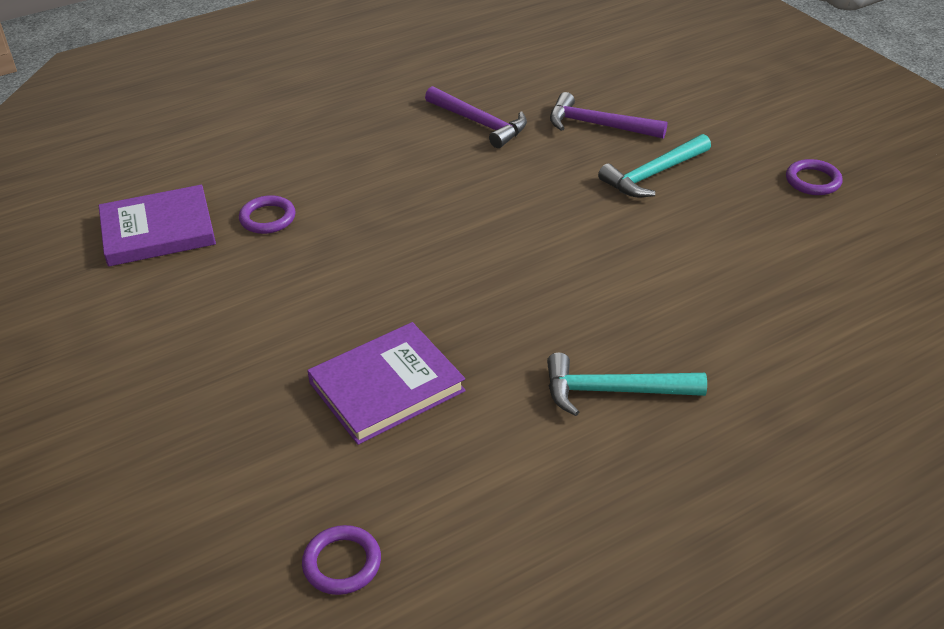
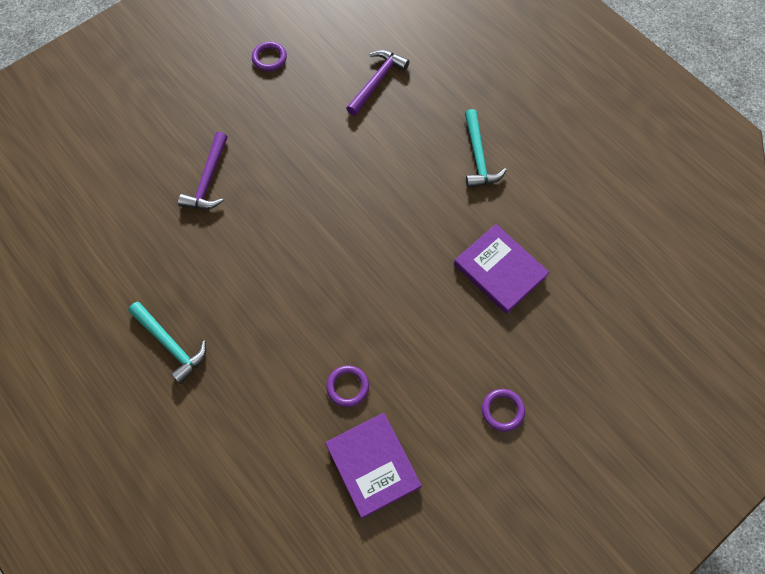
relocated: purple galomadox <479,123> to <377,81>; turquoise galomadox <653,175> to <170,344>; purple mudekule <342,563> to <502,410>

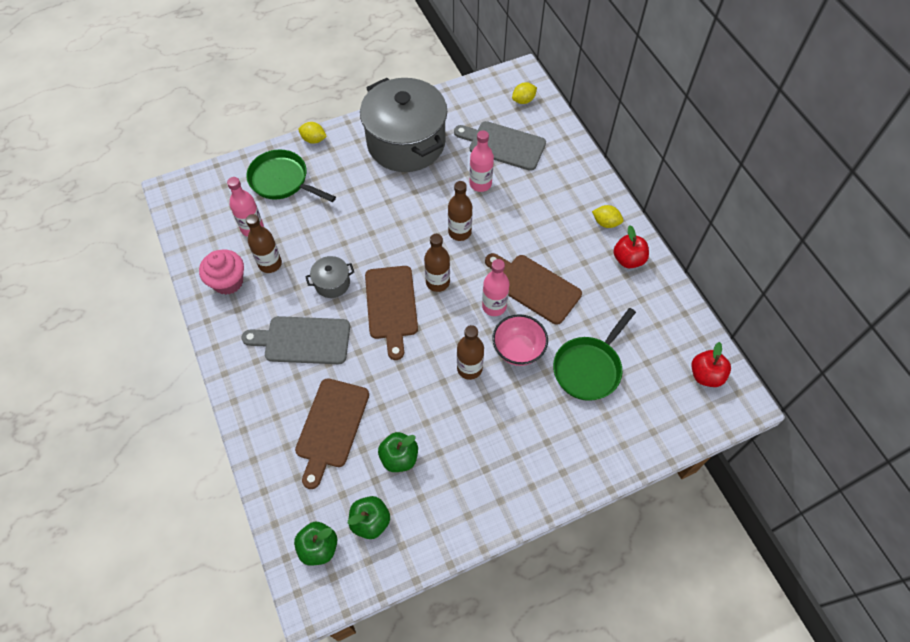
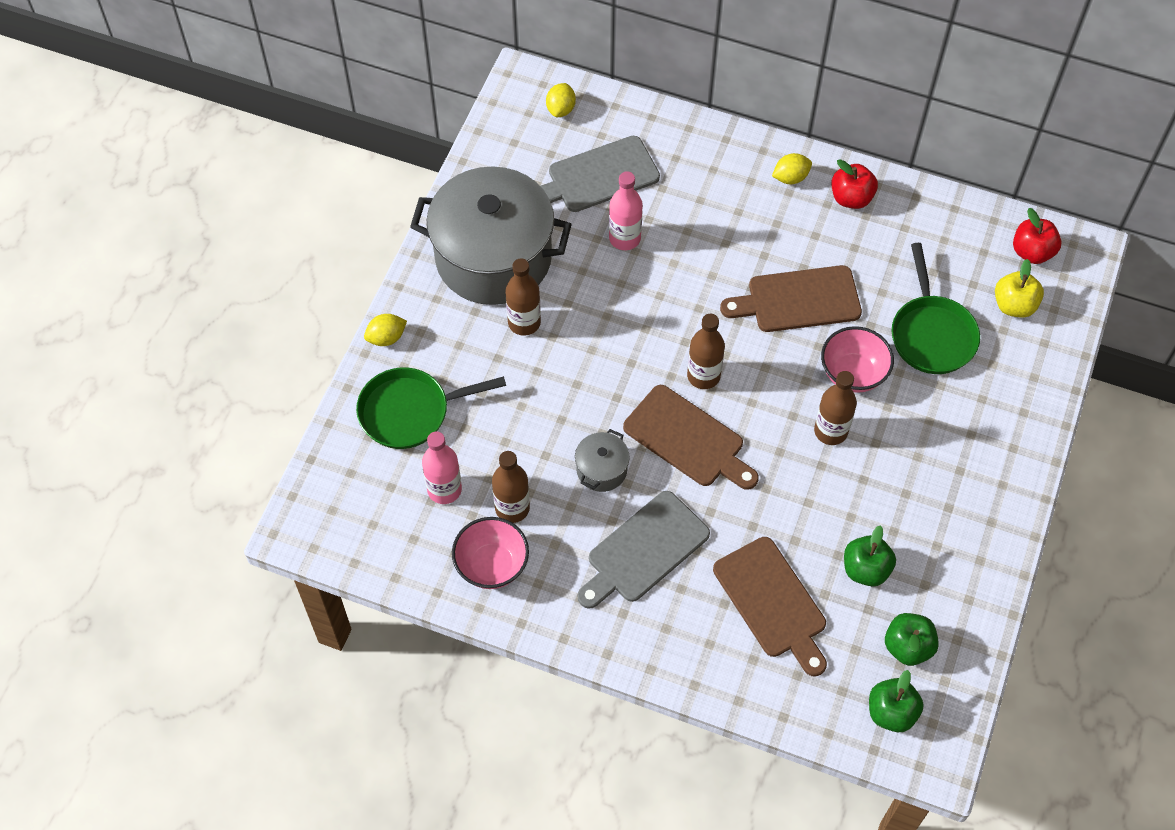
missing: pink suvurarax <494,306>
appeared: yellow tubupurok <1014,305>
relocated: brown suvurarax <459,232> to <524,322>
exchanged: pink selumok <228,282> to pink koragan <492,565>

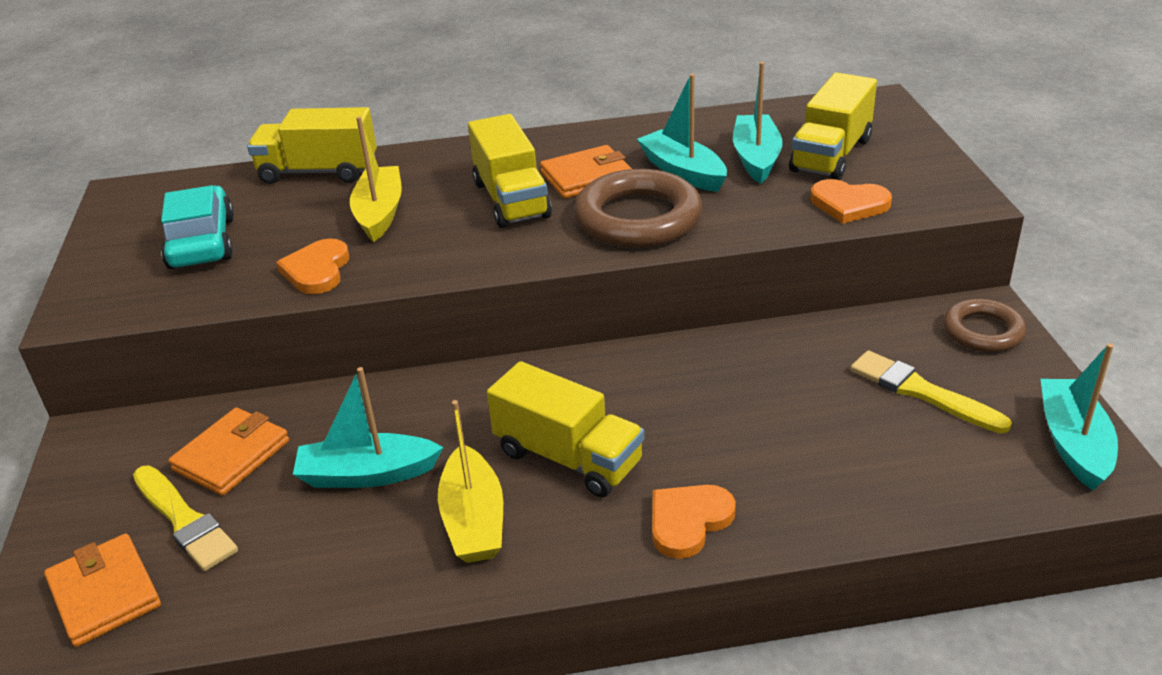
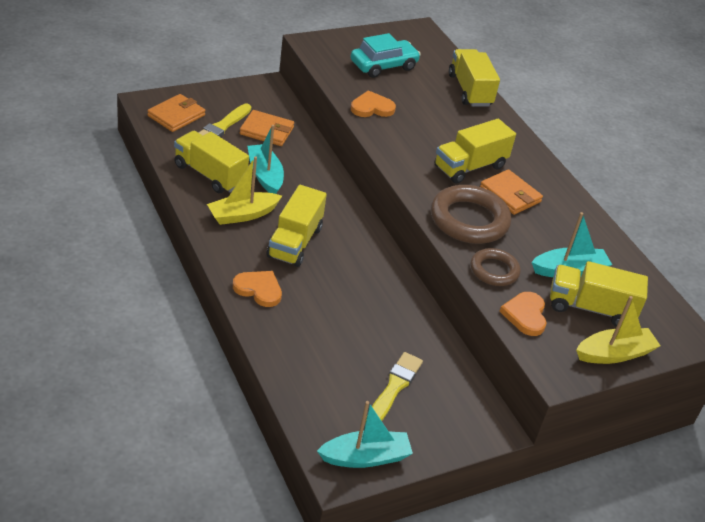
missing: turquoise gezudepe <683,172>
appeared: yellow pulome <210,174>
relocated: yellow gezudepe <379,213> to <614,354>; brown mudekule <983,331> to <494,270>

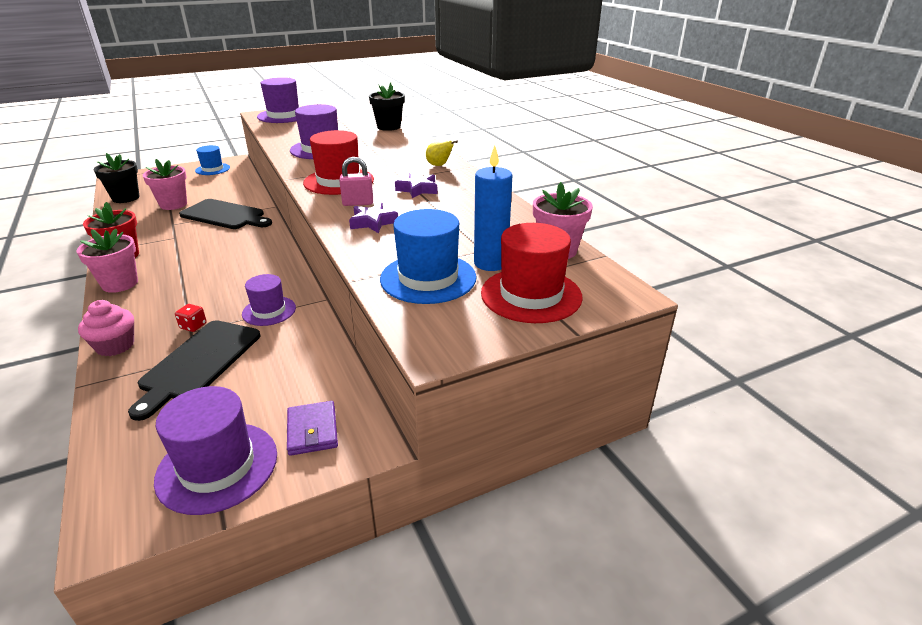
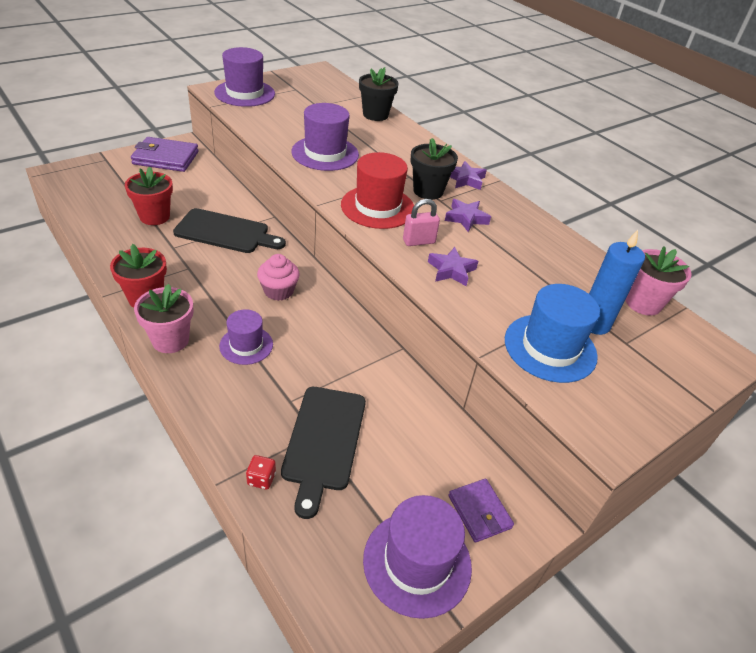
missing: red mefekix <531,295>
relocated: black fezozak <126,198> to <428,191>; purple mefekix <269,311> to <246,345>; pink selumok <115,346> to <278,291>; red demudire <193,326> to <261,479>
exchanged: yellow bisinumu <439,165> to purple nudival <465,179>; blue mefekix <212,169> to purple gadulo <166,158>
colour: pink fezozak <173,204> to red fezozak <154,216>

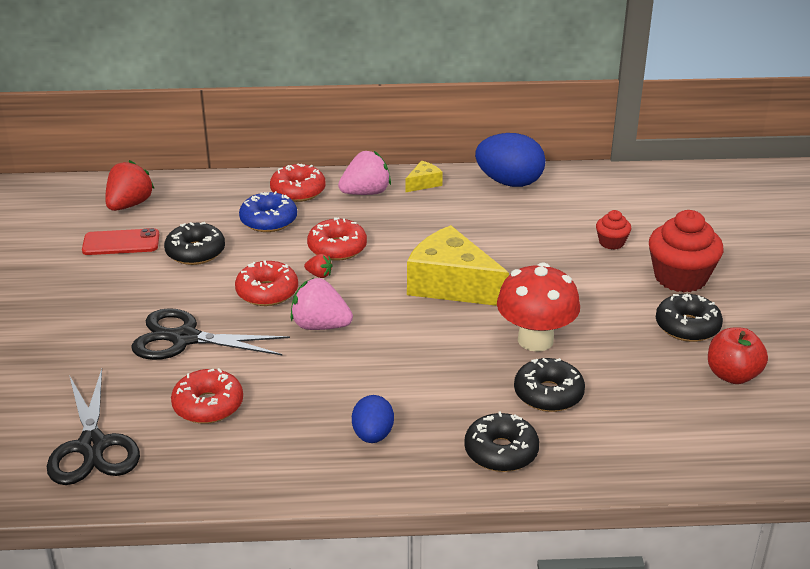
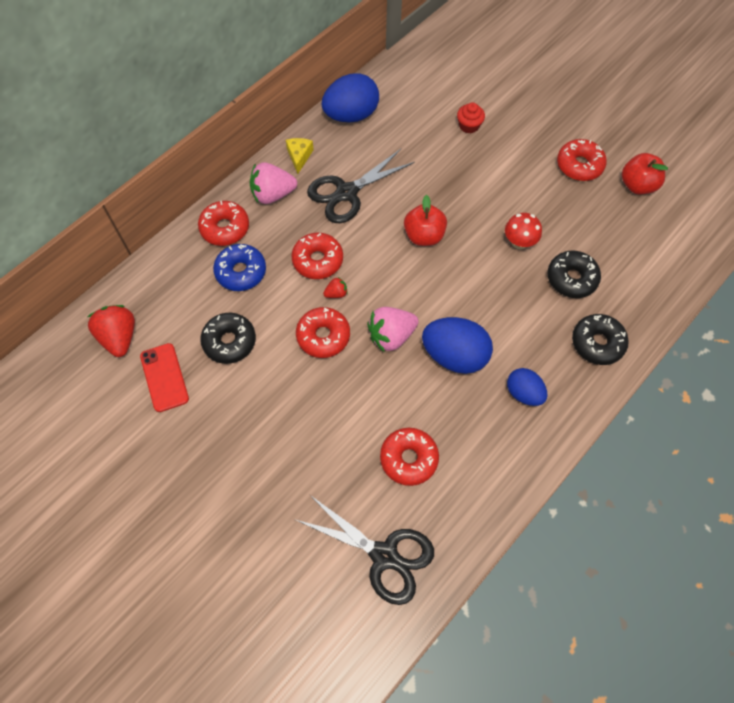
missing: red selumok <680,277>
appeared: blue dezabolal <454,355>
relocated: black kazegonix <185,338> to <347,193>
exchanged: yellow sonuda <451,285> to red tubupurok <424,236>
colour: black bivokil <687,326> to red bivokil <579,165>
spun: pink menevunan <366,193> = <273,194> 120 degrees counterclockwise; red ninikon <121,243> = <164,377> 60 degrees counterclockwise
size: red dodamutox <535,340> = <519,242> x0.58

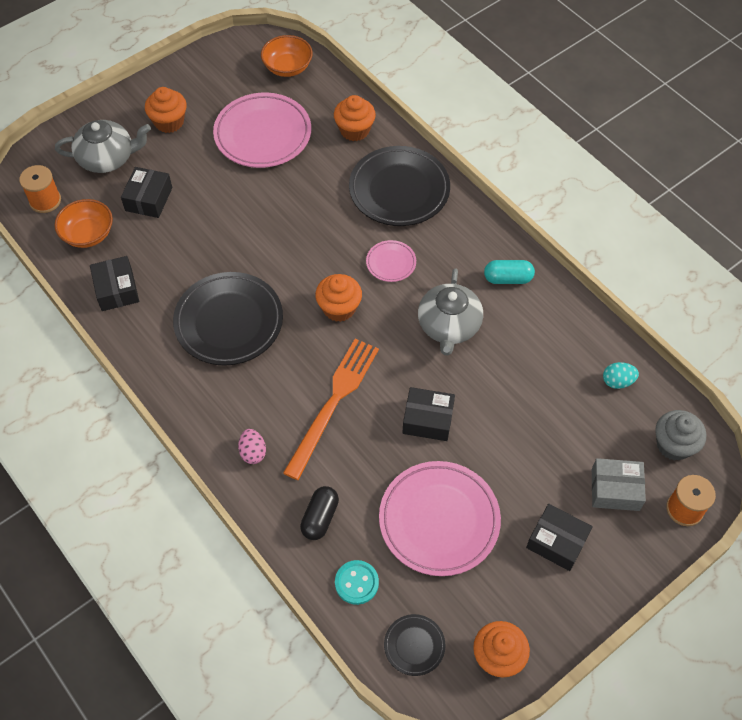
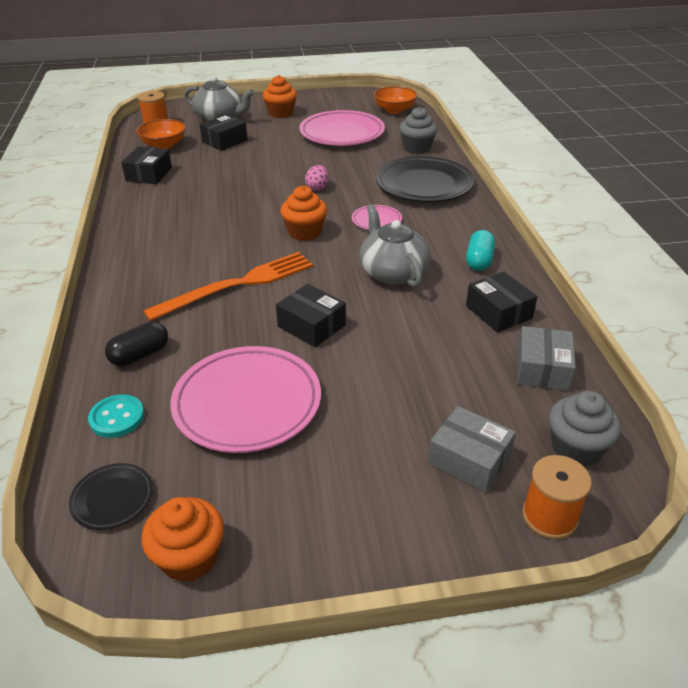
missing: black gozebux <229,322>
relocated: pink dezabolal <253,452> to <317,188>; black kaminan <557,542> to <498,312>
exchanged: turquoise dezabolal <617,381> to grey kaminan <542,369>
colour: orange selumok <354,130> to grey selumok <417,148>
spun: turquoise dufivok <508,278> = <479,261> 75 degrees clockwise; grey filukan <449,326> = <393,272> 120 degrees clockwise

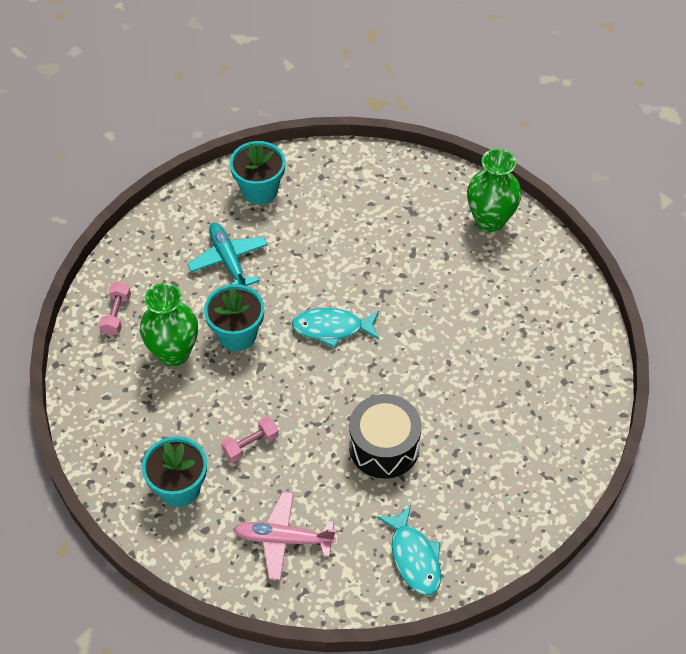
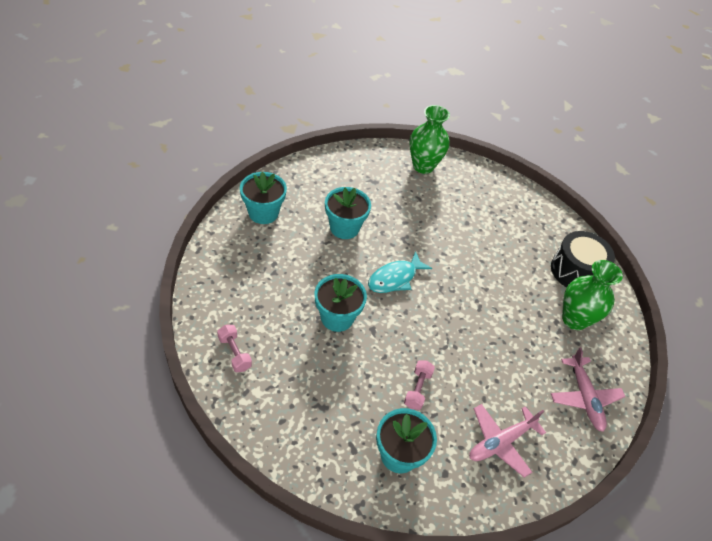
missing: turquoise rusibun <228,261>
appeared: turquoise fezozak <344,228>
relocated: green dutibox <174,353> to <574,319>; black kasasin <384,447> to <575,271>
exchanged: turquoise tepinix <414,557> to pink rusibun <584,397>

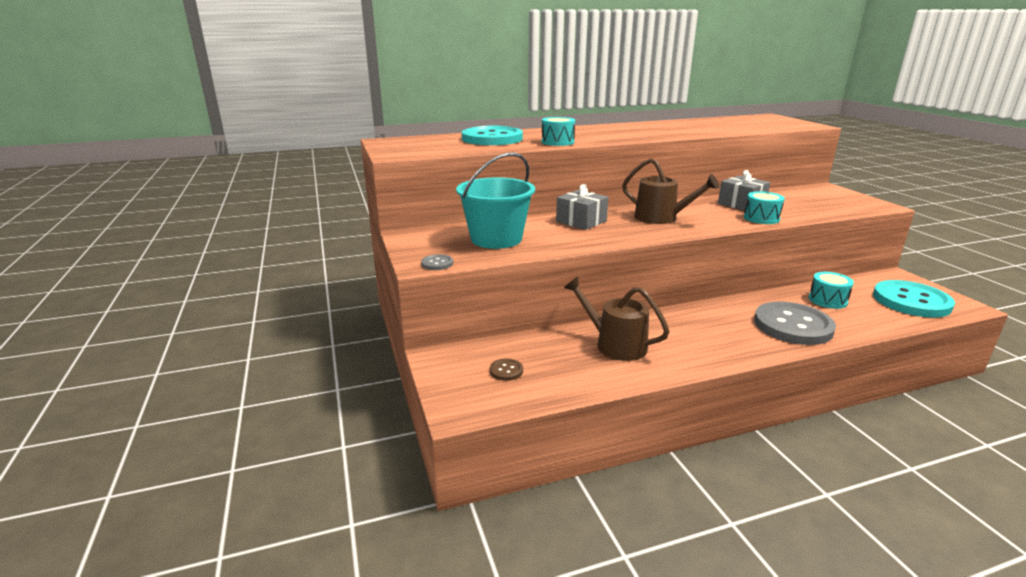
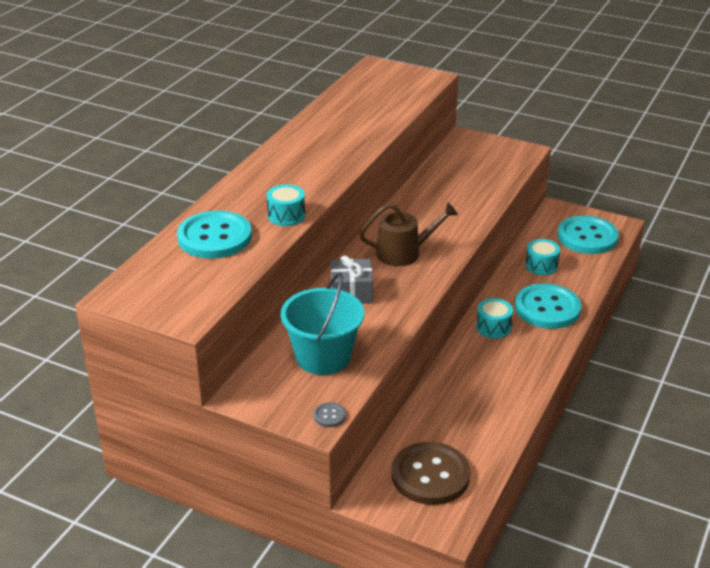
missing: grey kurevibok <741,204>; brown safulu <615,344>
relocated: turquoise kasasin <761,218> to <493,327>
colour: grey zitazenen <793,325> to turquoise zitazenen <547,308>
size: brown zitazenen <506,371> = <430,475> x2.49

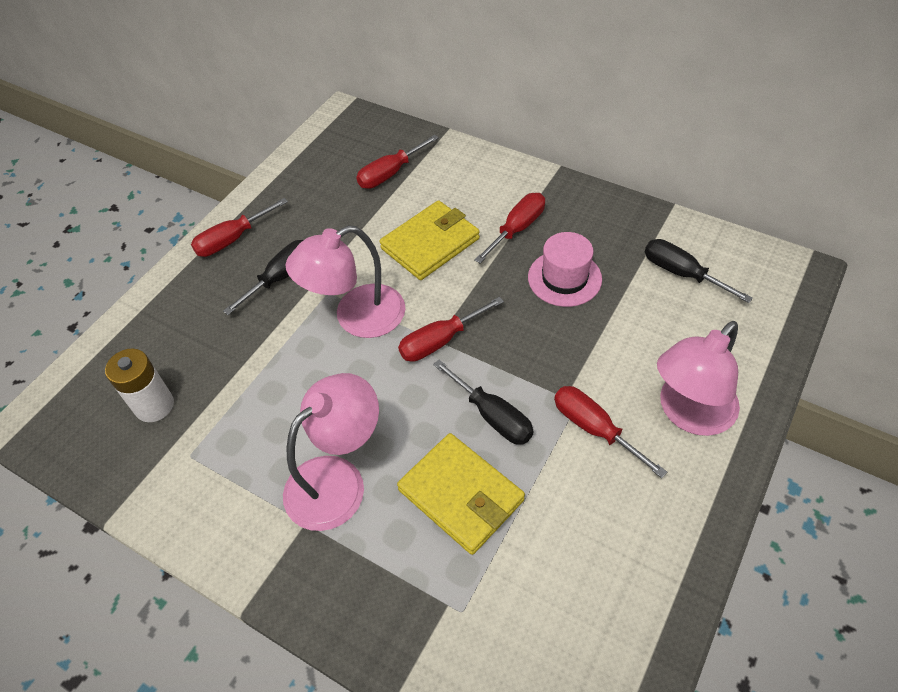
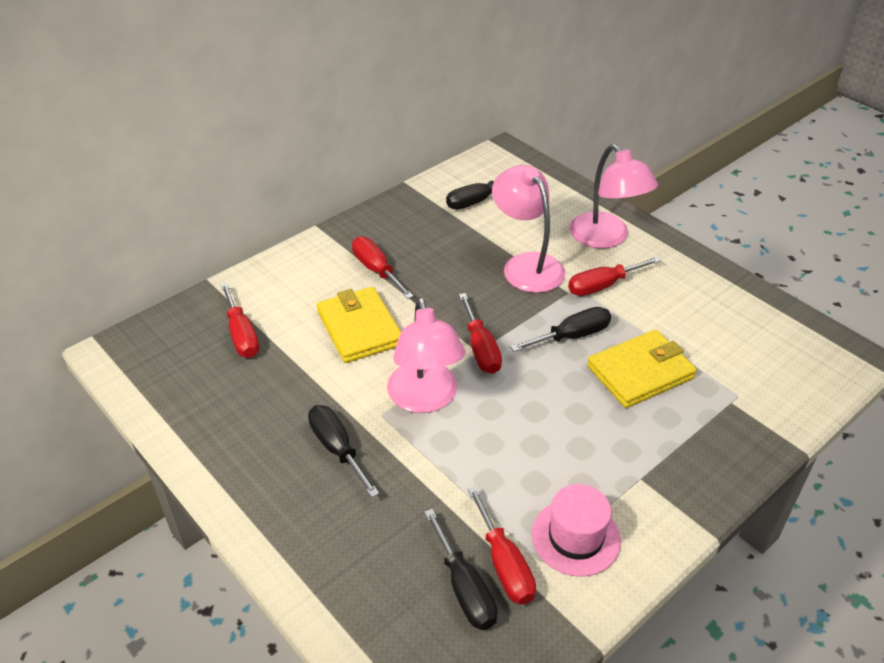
relocated: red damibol <232,239> to <504,564>; pink mefekix <564,278> to <576,537>; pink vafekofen <337,480> to <526,265>
exchanged: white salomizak <154,406> to black damibol <464,588>

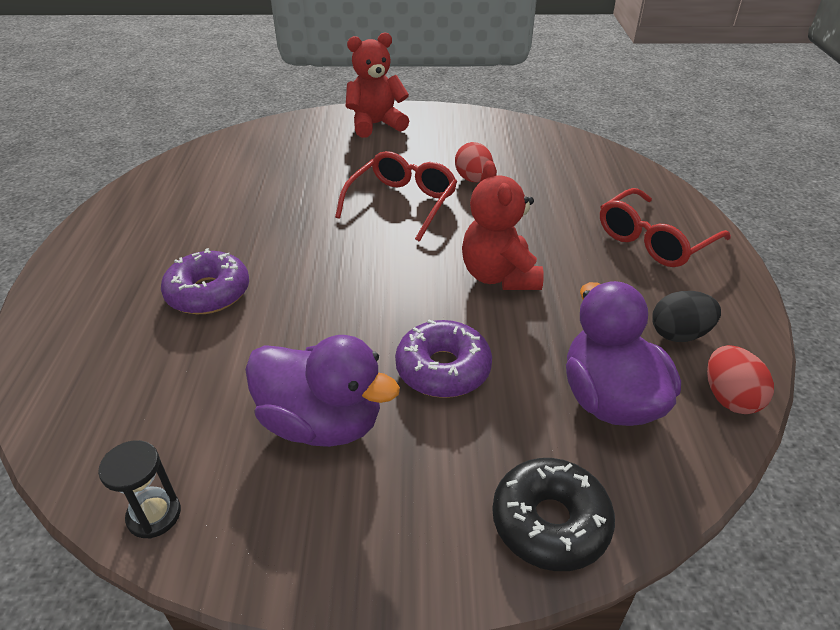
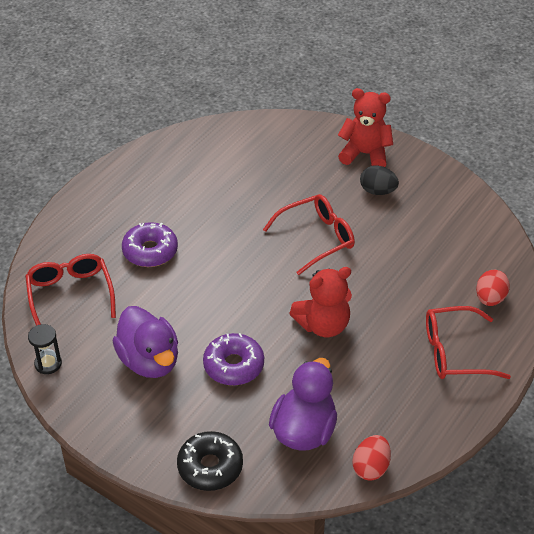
appeared: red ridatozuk <70,295>
relocated: red dezabolal <473,179> to <490,299>; black dezabolal <679,334> to <377,191>
spun: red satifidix <499,276> = <323,325> 135 degrees counterclockwise

